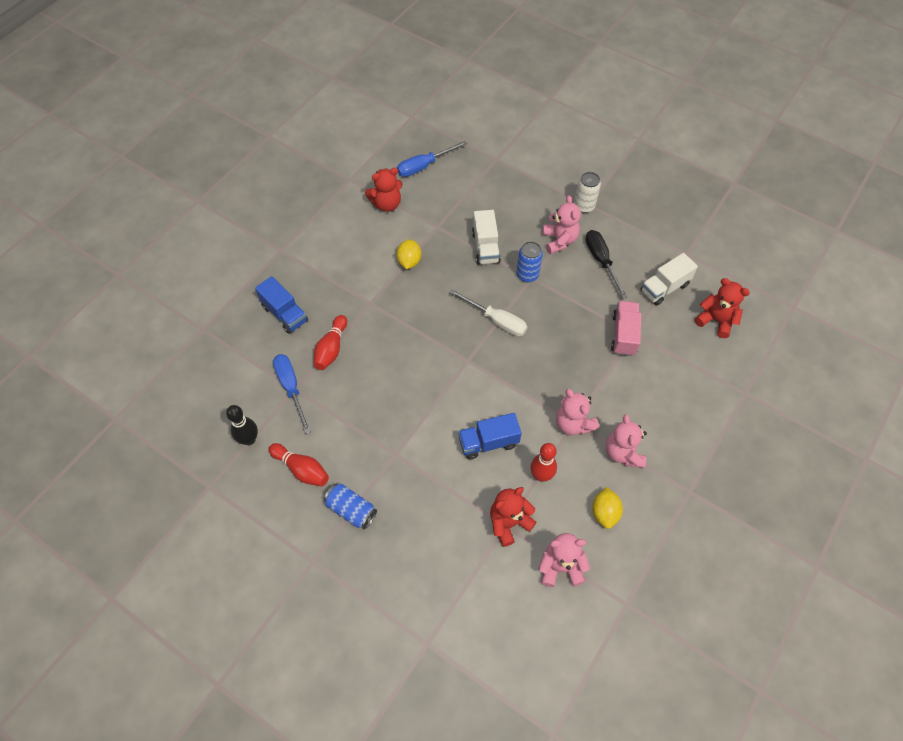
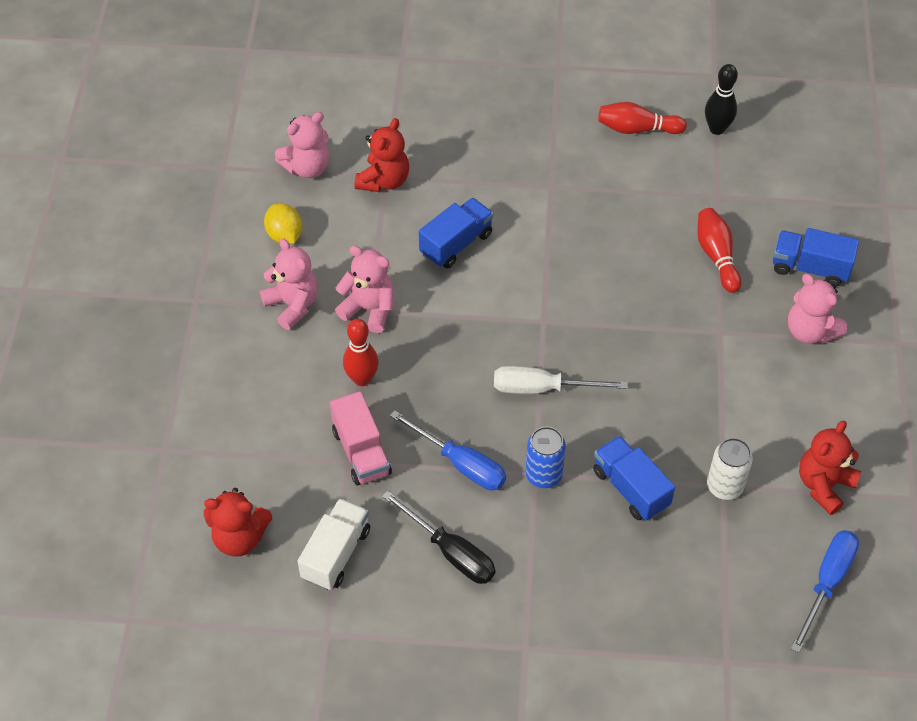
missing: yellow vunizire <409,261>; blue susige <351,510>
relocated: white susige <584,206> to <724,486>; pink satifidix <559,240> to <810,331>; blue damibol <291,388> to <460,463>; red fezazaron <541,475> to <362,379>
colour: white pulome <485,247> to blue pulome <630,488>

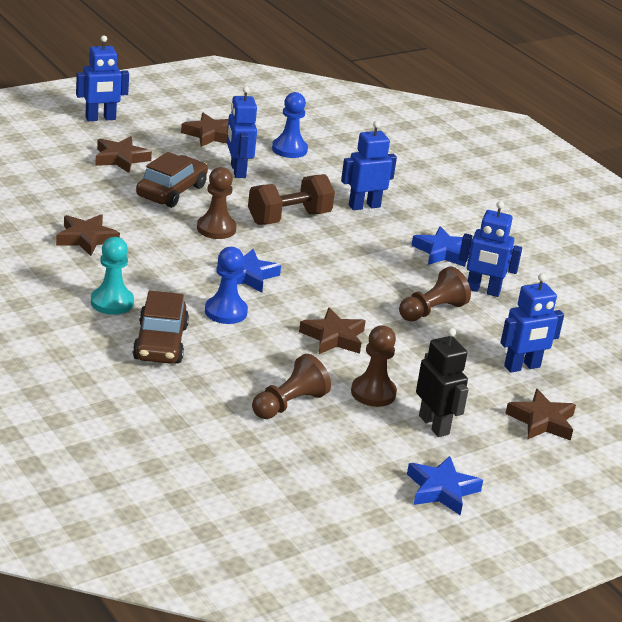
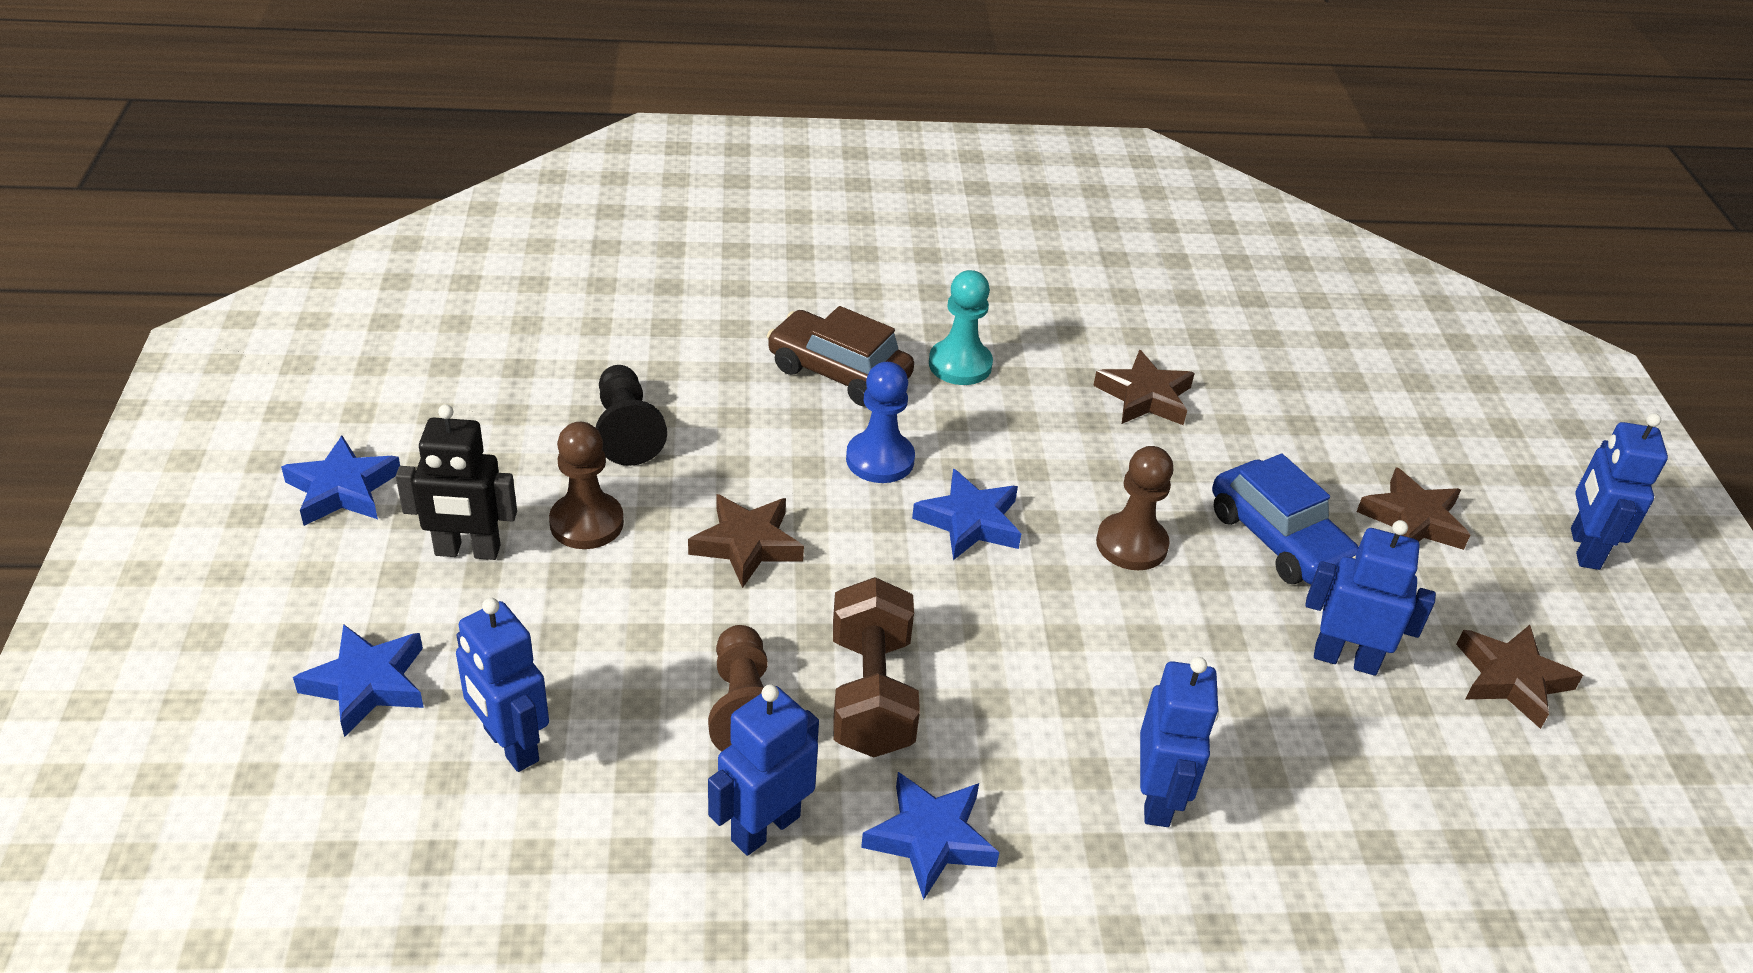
missing: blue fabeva <289,149>
relocated: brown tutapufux <289,218> to <871,695>
colour: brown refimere <171,191> to blue refimere <1278,539>; brown fabeva <289,404> to black fabeva <626,431>; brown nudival <542,421> to blue nudival <367,684>
spun: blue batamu <522,367> = <510,745> 45 degrees counterclockwise

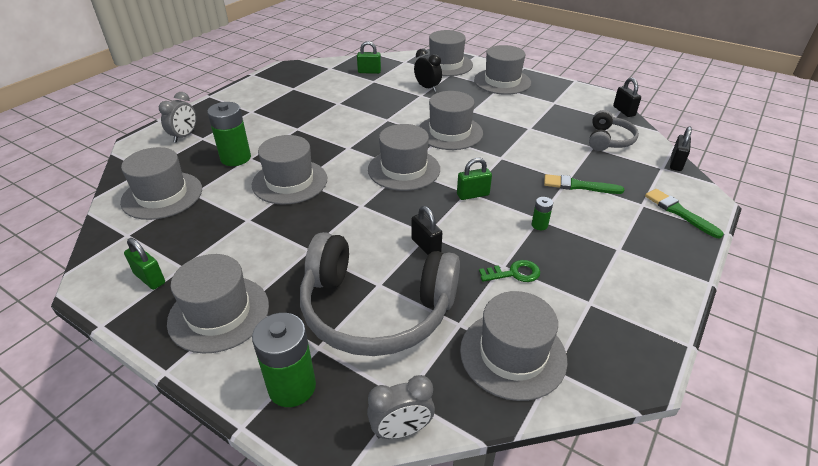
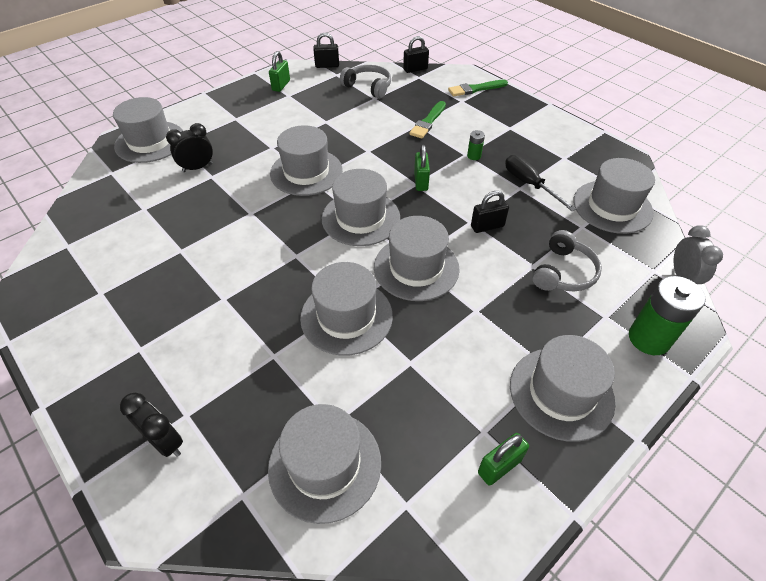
missing: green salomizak <235,158>
relocated: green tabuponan <369,72> to <281,85>; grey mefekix <502,81> to <416,268>
exchanged: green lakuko <514,273> to black damibol <529,184>
colour: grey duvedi <184,136> to black duvedi <165,441>
spun: black tabuponan <676,163> = <415,69> 60 degrees counterclockwise
size: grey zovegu <376,309> = <563,272> x0.51

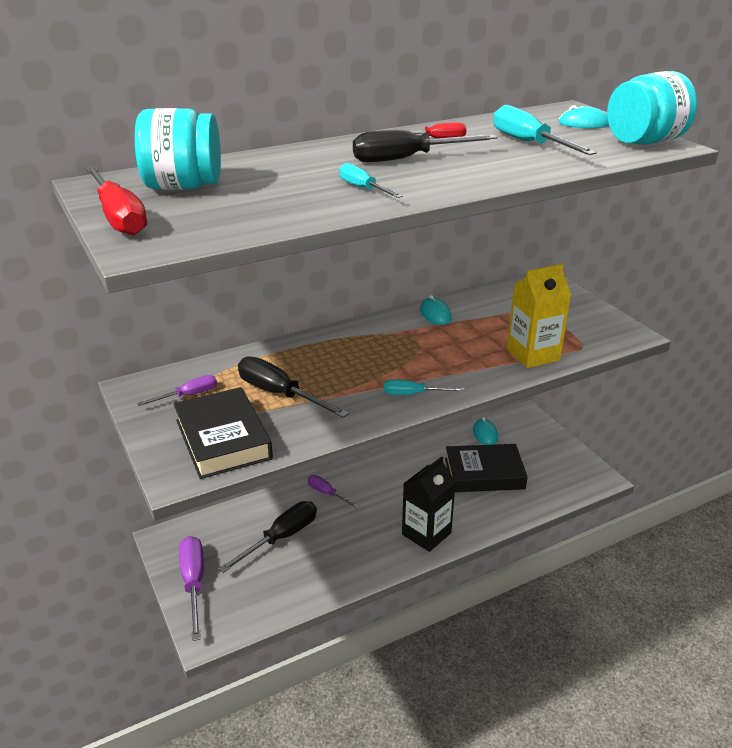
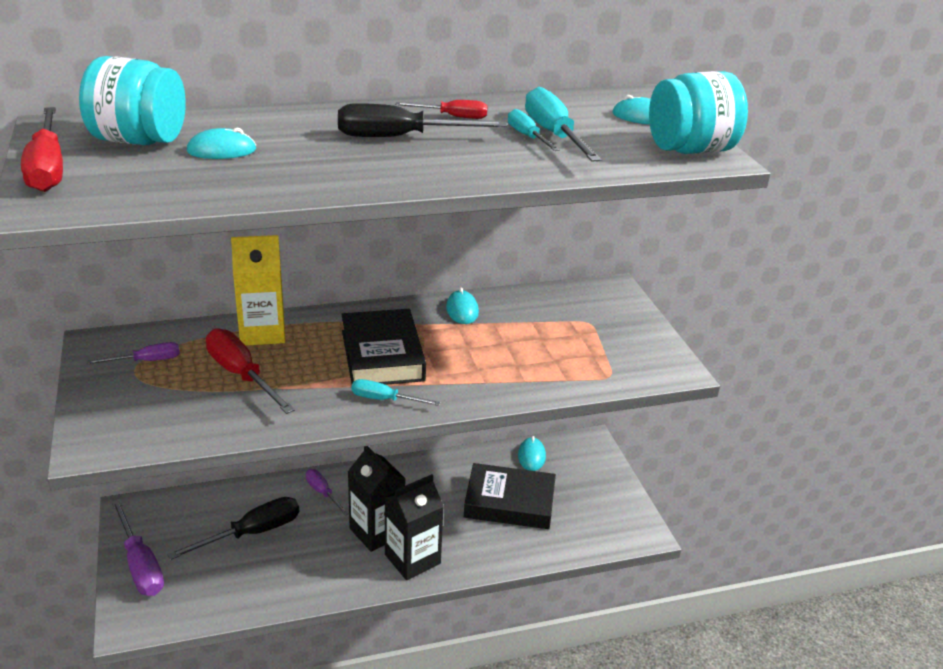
appeared: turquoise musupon <221,150>; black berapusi <376,532>
relocated: turquoise damibol <363,188> to <527,137>; yellow berapusi <533,355> to <262,332>; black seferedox <223,439> to <382,355>
colour: black damibol <279,394> to red damibol <241,375>
spun: purple damibol <194,583> = <140,565> 150 degrees clockwise

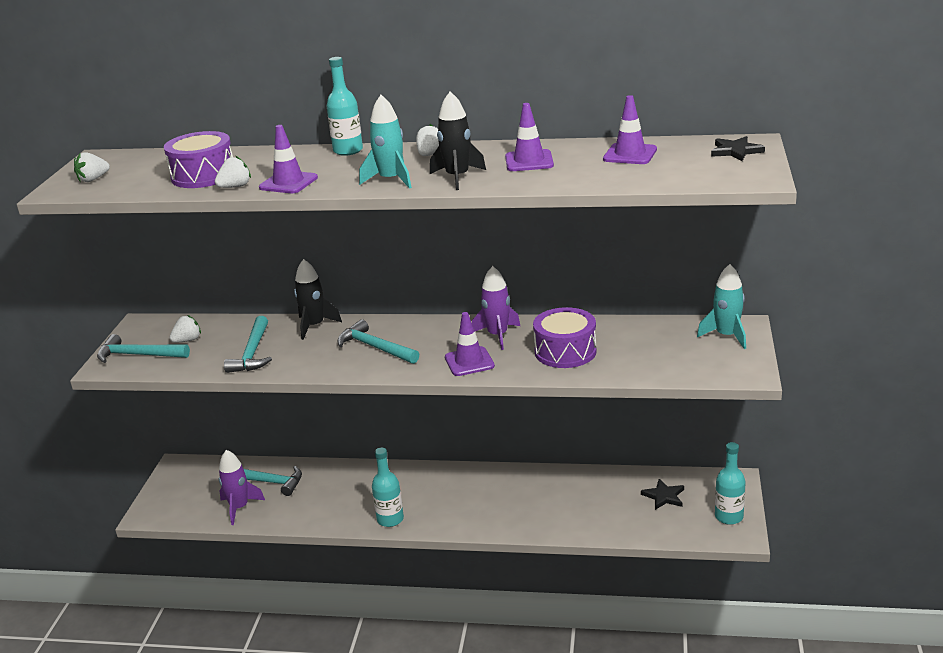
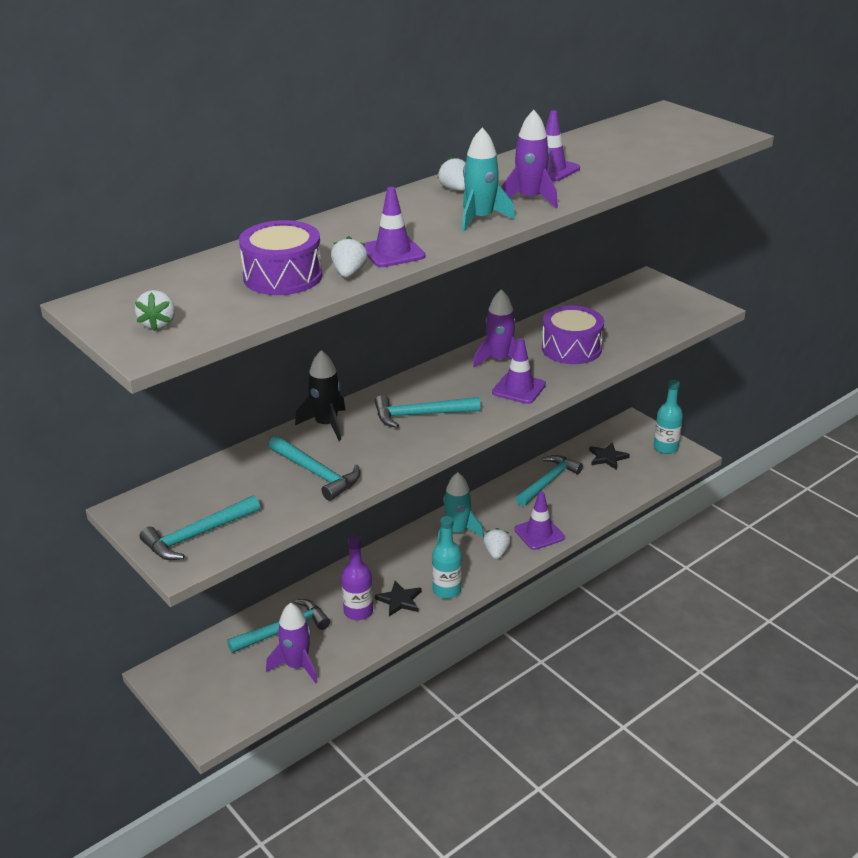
missing: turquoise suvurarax <348,151>
appeared: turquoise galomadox <548,481>; purple suvurarax <358,611>
relocated: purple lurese <630,154> to <539,533>; black nudival <736,151> to <399,600>; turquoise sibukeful <726,336> to <457,532>; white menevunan <187,340> to <496,552>
colour: black sibukeful <457,177> to purple sibukeful <530,199>

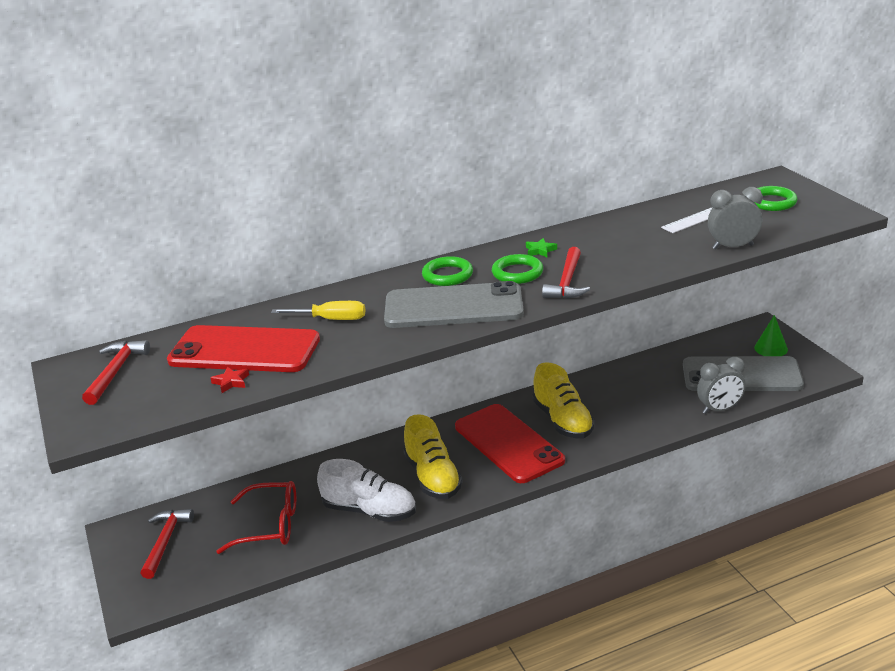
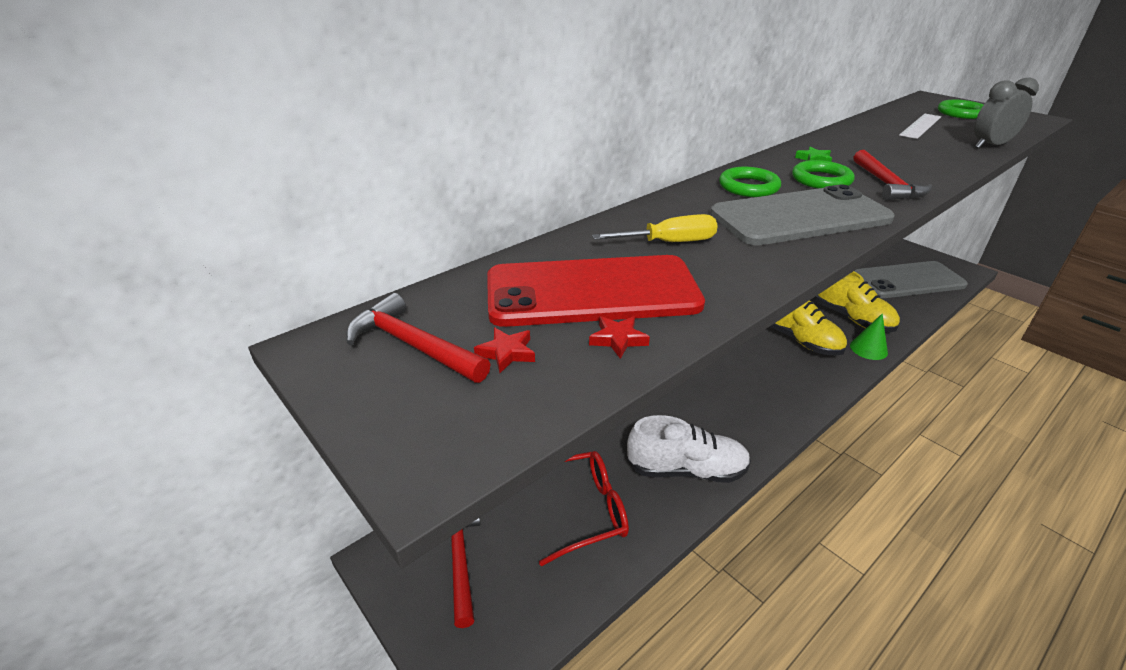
missing: grey duvedi <719,409>; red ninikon <508,443>
appeared: red nudival <507,353>
relocated: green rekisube <771,348> to <868,349>; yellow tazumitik <433,477> to <851,318>
spun: red galomadox <115,372> = <413,345> 45 degrees counterclockwise

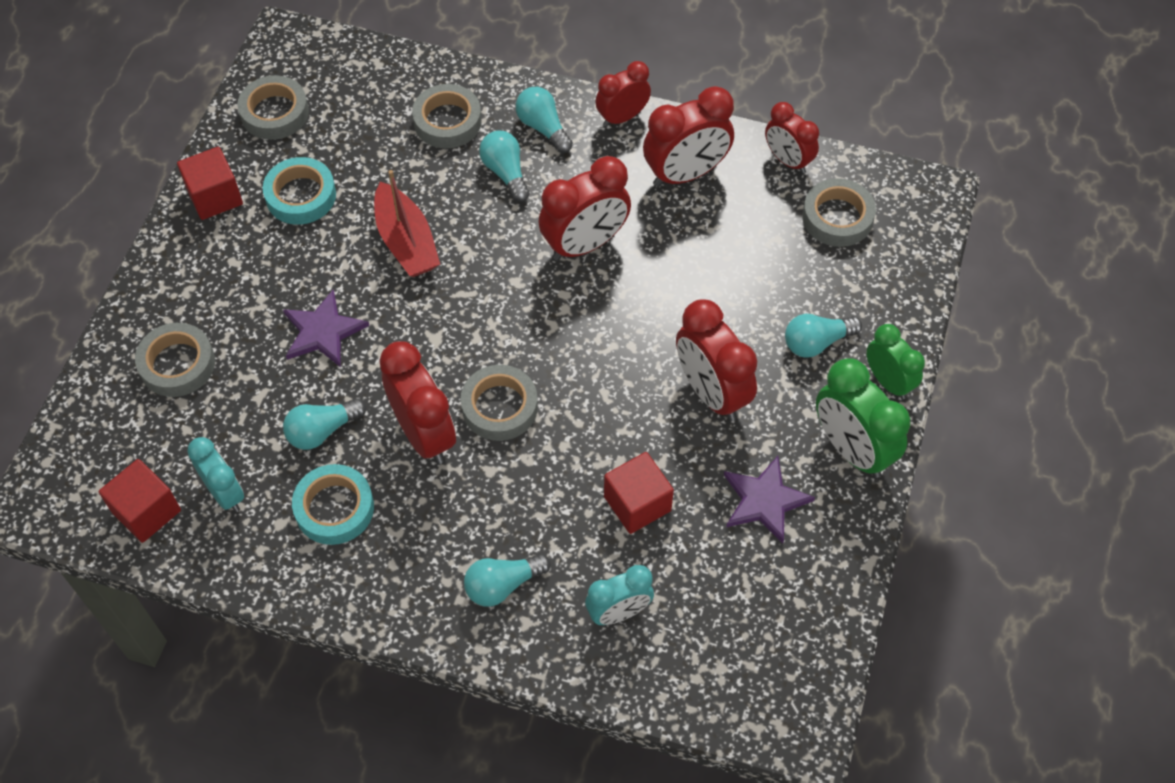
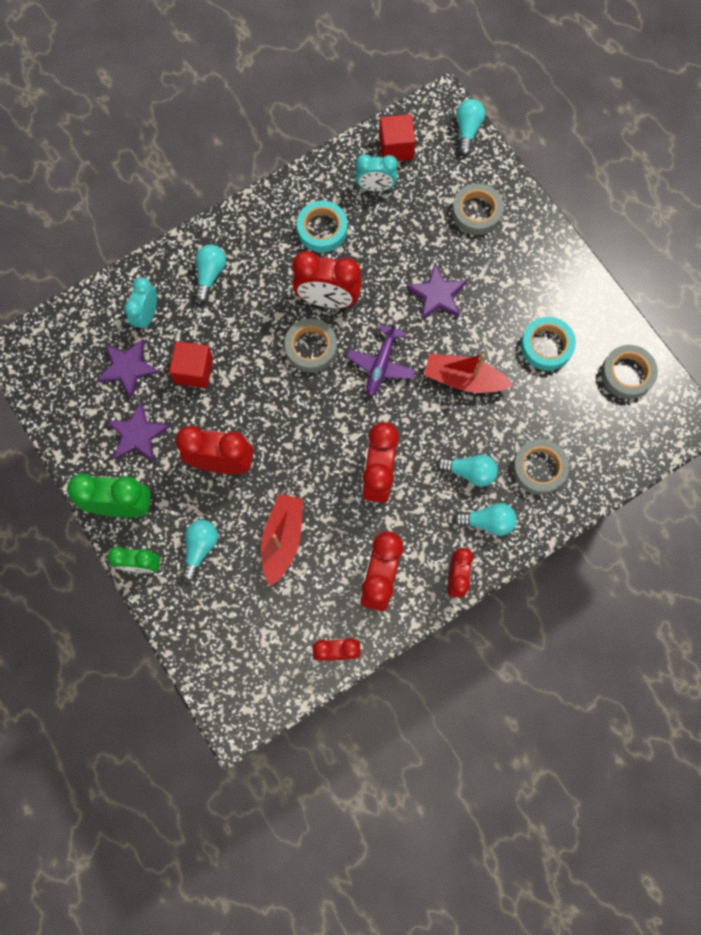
missing: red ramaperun <215,197>; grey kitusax <837,217>
appeared: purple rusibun <381,364>; purple nudival <128,368>; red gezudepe <282,539>
relocated: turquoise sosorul <322,431> to <467,130>

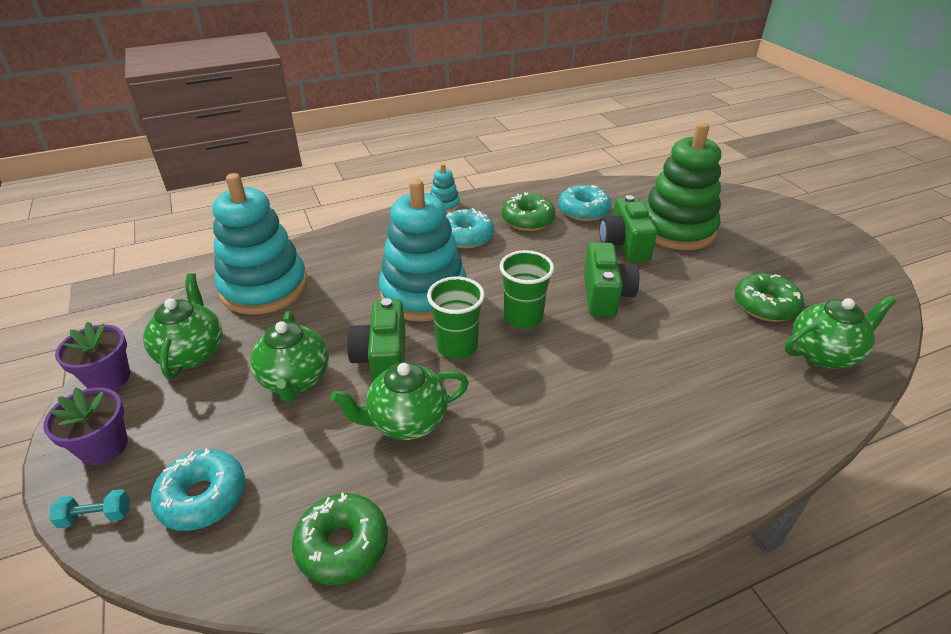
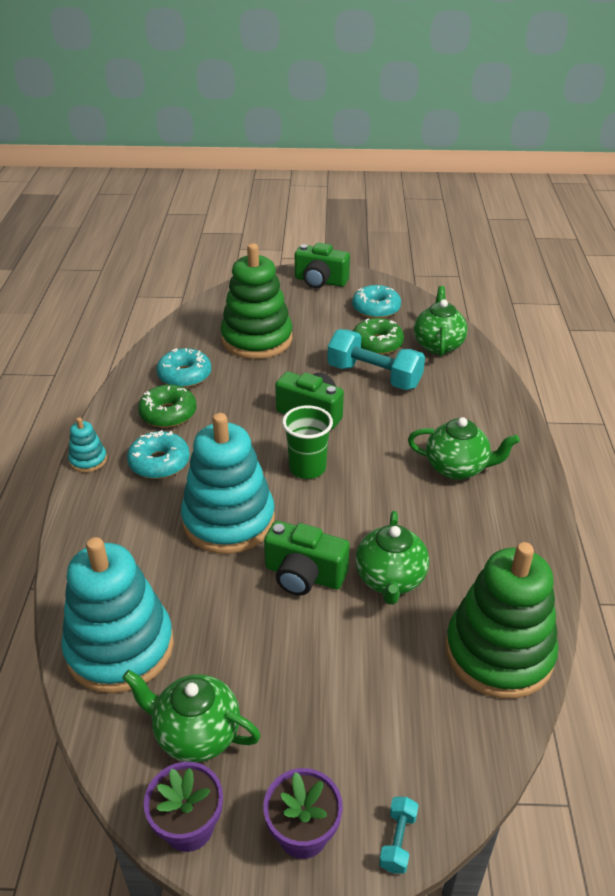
missing: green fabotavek <457,346>
appeared: turquoise tutapufux <374,376>
relocated: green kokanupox <624,245> to <320,281>; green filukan <295,380> to <457,468>; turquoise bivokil <203,497> to <376,309>
exchanged: green bivokil <342,545> to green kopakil <498,652>

